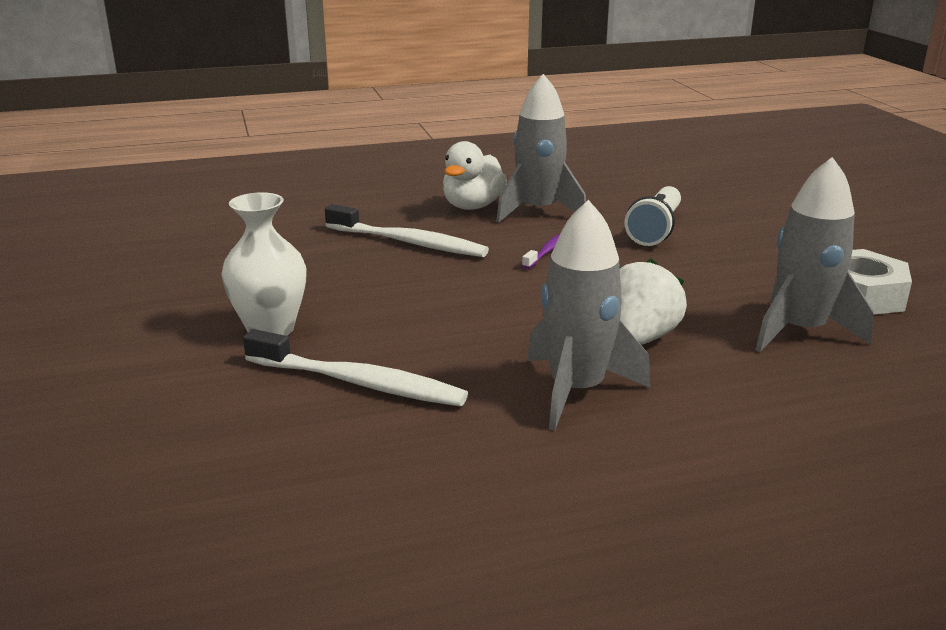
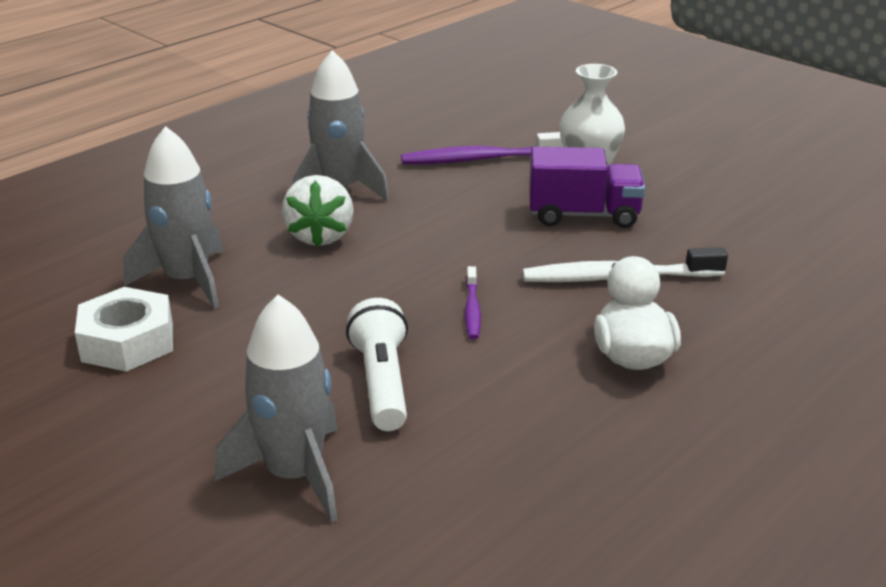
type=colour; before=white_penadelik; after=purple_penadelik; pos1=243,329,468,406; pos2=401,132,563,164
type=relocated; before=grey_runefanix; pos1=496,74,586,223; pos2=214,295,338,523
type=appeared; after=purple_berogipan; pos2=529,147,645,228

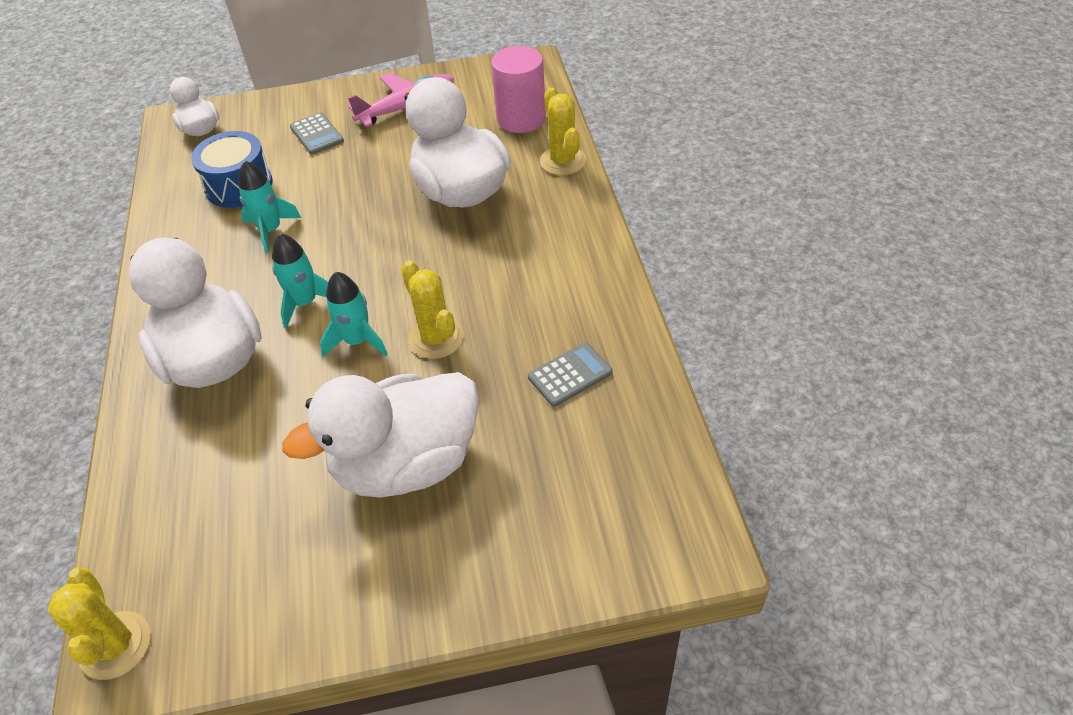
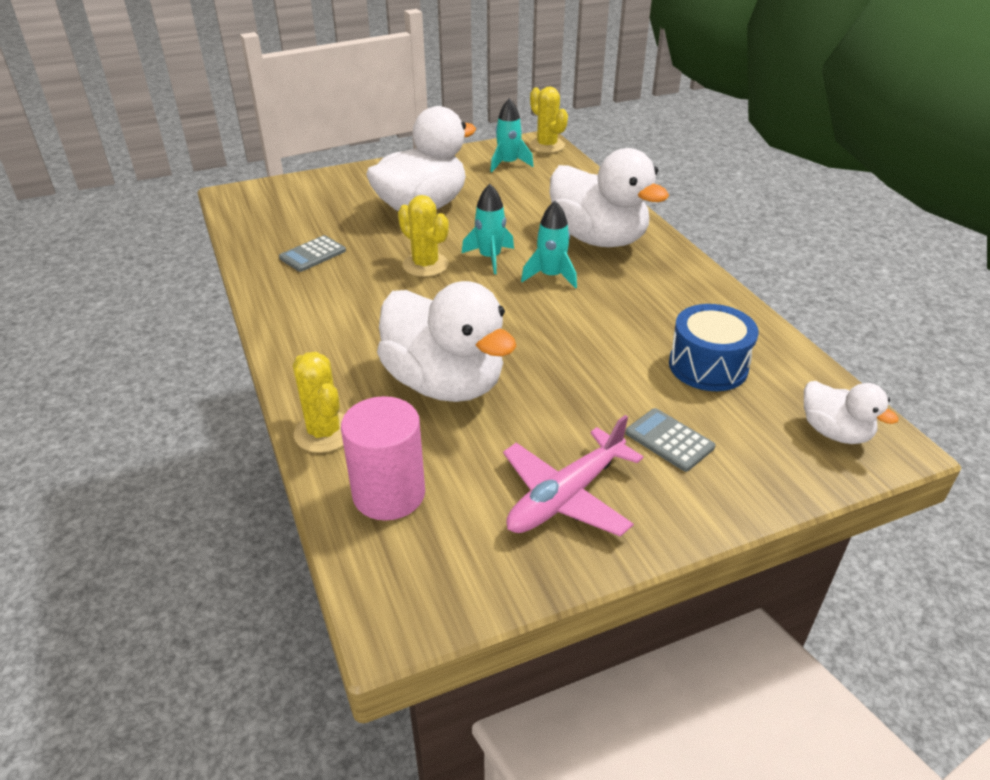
type=relocated; before=turquoise_runefanix; pos1=238,161,301,254; pos2=490,98,534,172

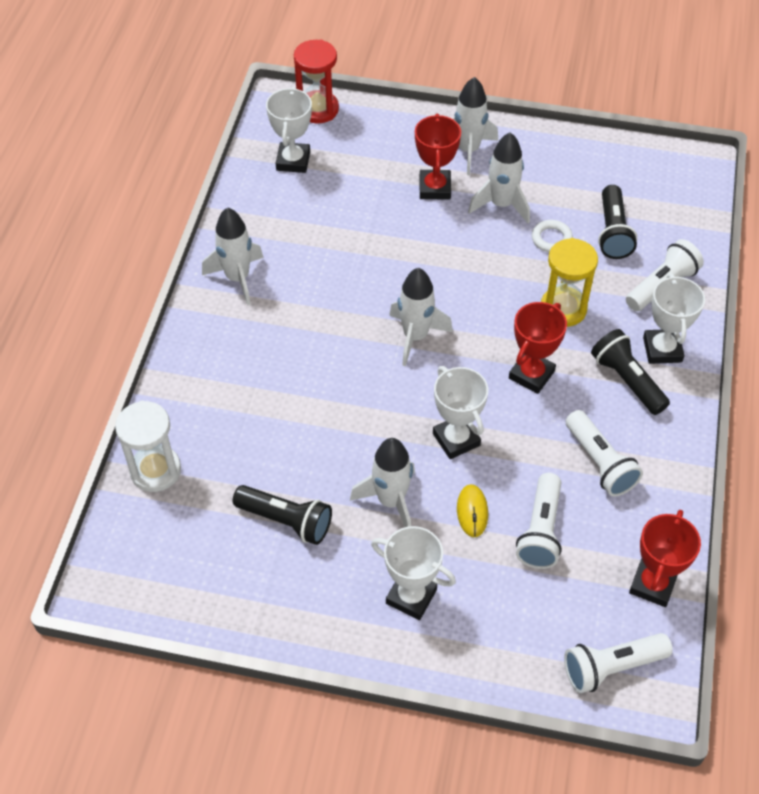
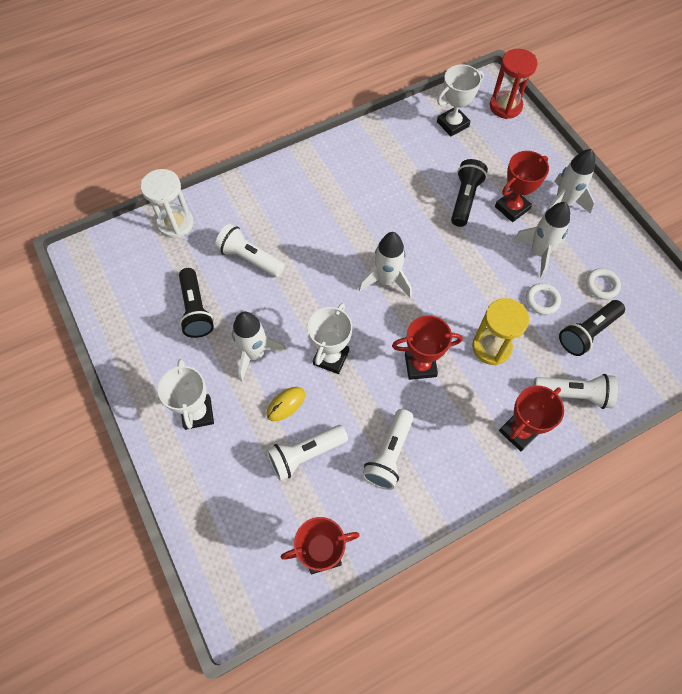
type=missing; before=white_runefanix; pos1=202,207,264,306
type=relocated; before=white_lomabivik; pos1=564,633,673,693; pos2=215,224,285,277
type=relocated; before=black_lomabivik; pos1=591,329,670,415; pos2=451,159,488,227
type=colour; before=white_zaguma; after=red_zaguma; pos1=643,274,705,364; pos2=499,385,564,451
type=appeared; after=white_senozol; pos2=586,268,621,299

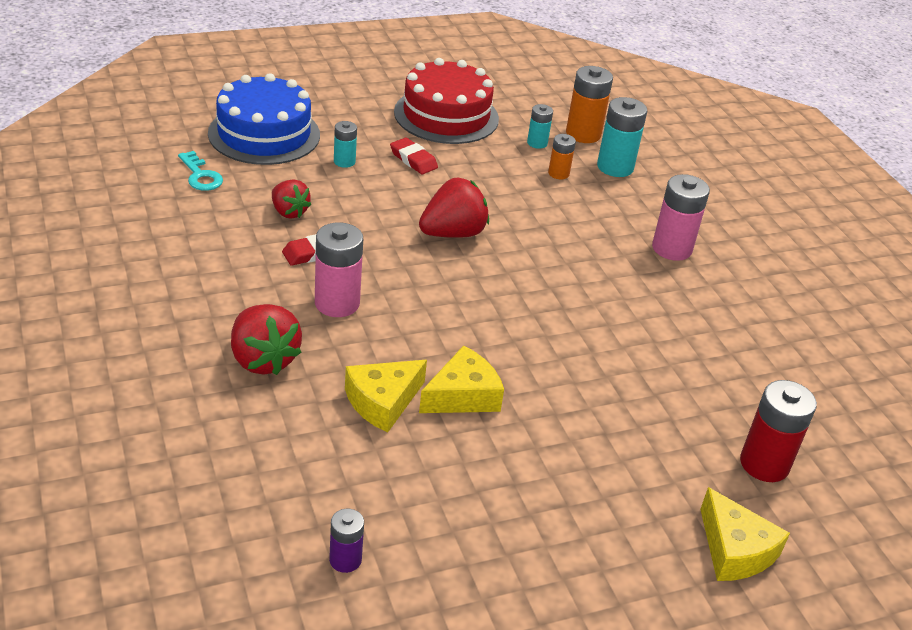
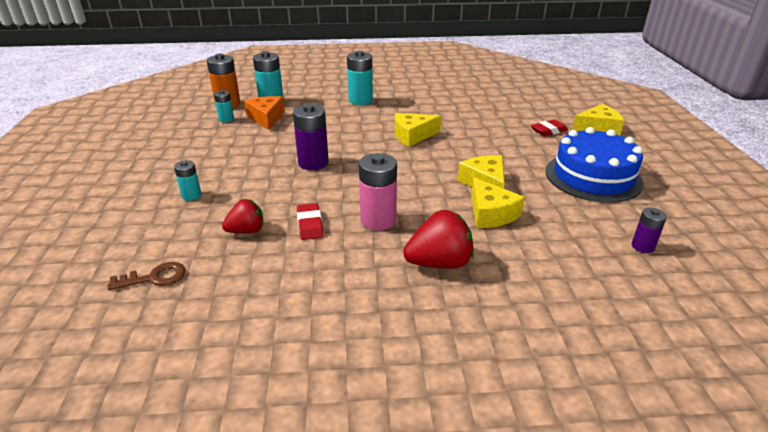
type=colour; before=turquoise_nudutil; after=brown_nudutil; pos1=178,151,223,191; pos2=107,262,186,290
type=relocated; before=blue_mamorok; pos1=208,73,320,165; pos2=546,127,644,203
type=relocated; before=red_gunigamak; pos1=390,137,438,174; pos2=531,119,568,136
type=missing; before=red_mamorok; pos1=394,58,499,144
type=exchanged; before=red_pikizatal; after=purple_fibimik; pos1=419,178,489,238; pos2=293,104,329,170
type=exchanged; before=orange_fibimik; after=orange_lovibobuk; pos1=548,134,576,179; pos2=244,96,285,130
type=colour; before=pink_fibimik; after=turquoise_fibimik; pos1=652,174,710,261; pos2=347,51,373,105
type=missing; before=red_fibimik; pos1=740,380,817,482
type=appeared; after=yellow_lovibobuk; pos2=395,113,441,147

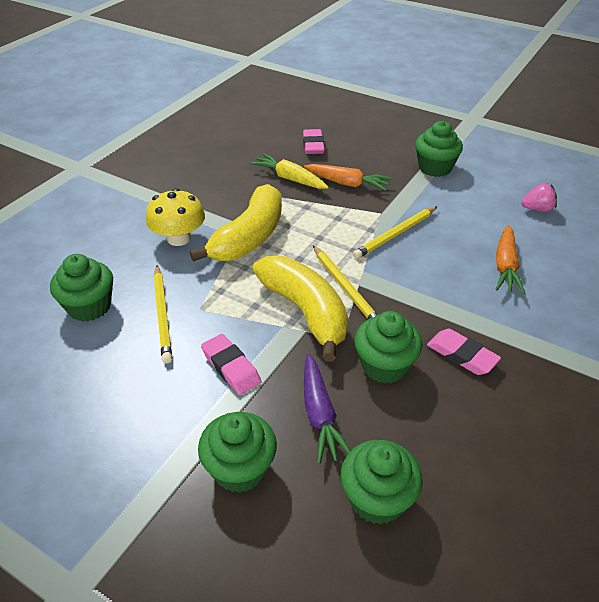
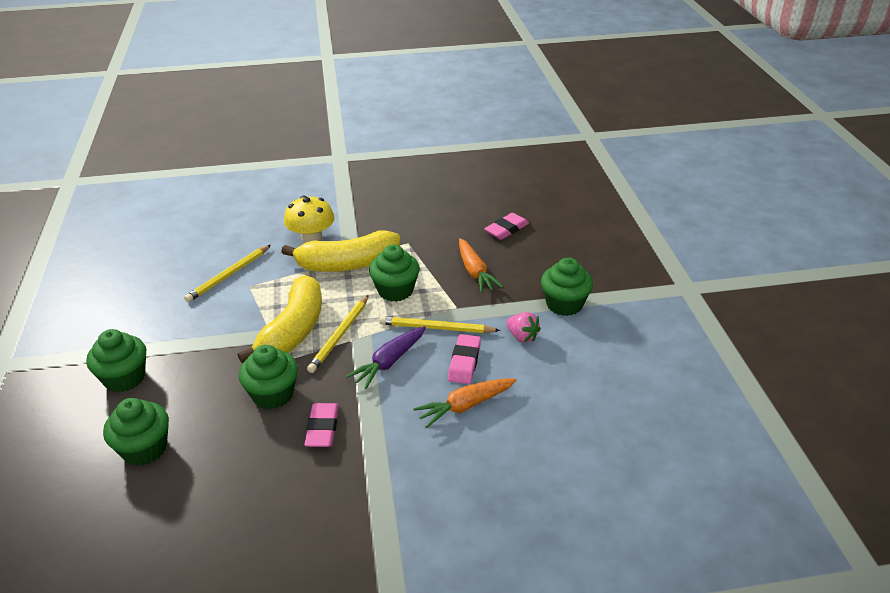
type=relocated; before=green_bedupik; pos1=50,254,113,322; pos2=369,244,420,302
type=relocated; before=pink_gunigamak; pos1=201,334,261,395; pos2=448,334,481,384
type=missing; before=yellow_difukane; pos1=250,153,328,189
type=relocated; before=purple_difukane; pos1=304,354,350,464; pos2=346,326,426,389
type=relocated; before=pink_pikizatal; pos1=521,183,557,212; pos2=506,312,541,343

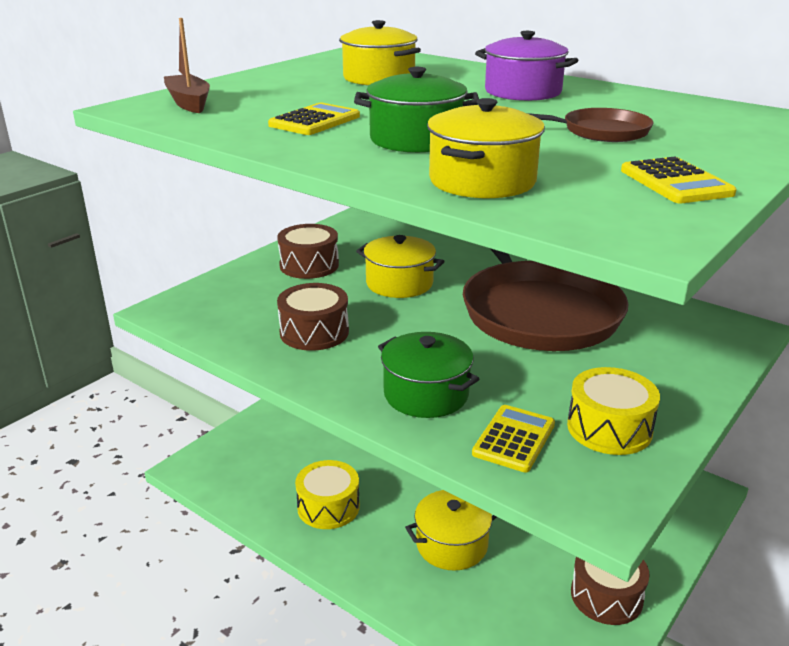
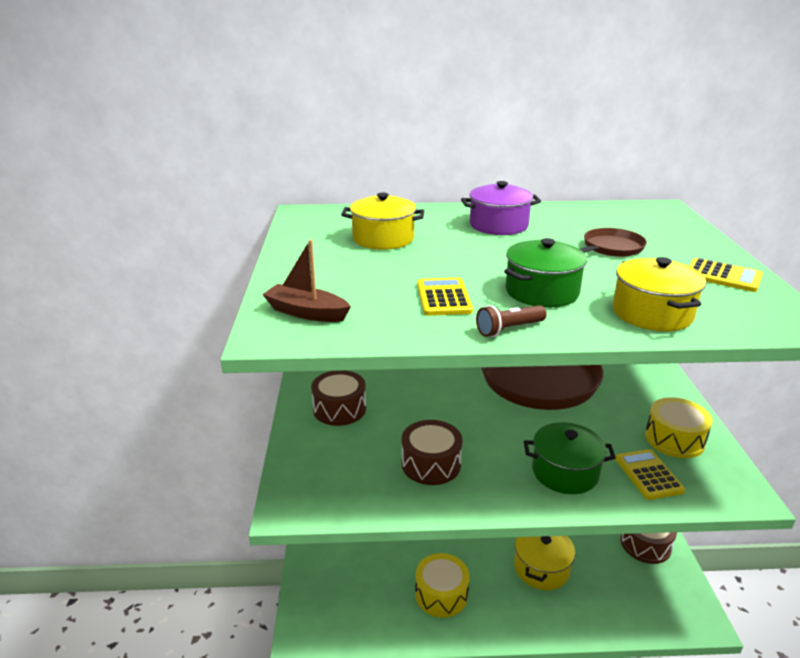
type=missing; before=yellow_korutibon; pos1=356,235,445,298
type=appeared; after=brown_lomabivik; pos2=476,305,547,337

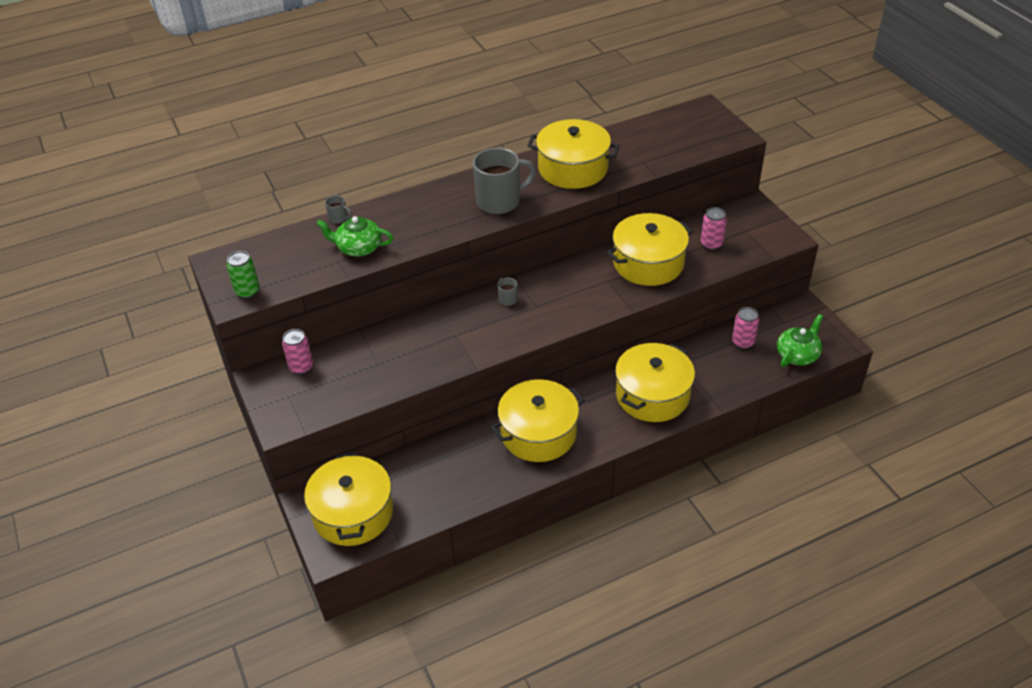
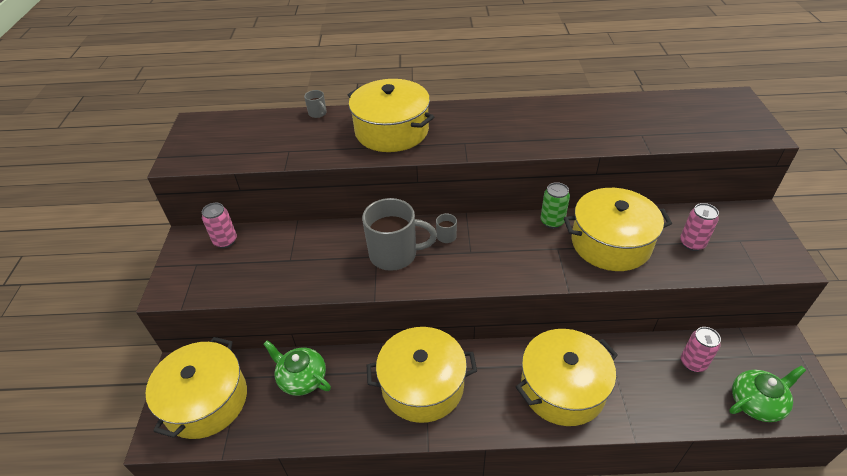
type=relocated; before=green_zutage; pos1=227,251,260,299; pos2=541,182,570,229
type=relocated; before=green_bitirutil; pos1=316,216,393,257; pos2=263,340,331,396
type=relocated; before=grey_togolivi; pos1=473,148,536,214; pos2=362,198,437,271
type=relocated; before=yellow_korutibon; pos1=527,119,620,189; pos2=348,79,434,152

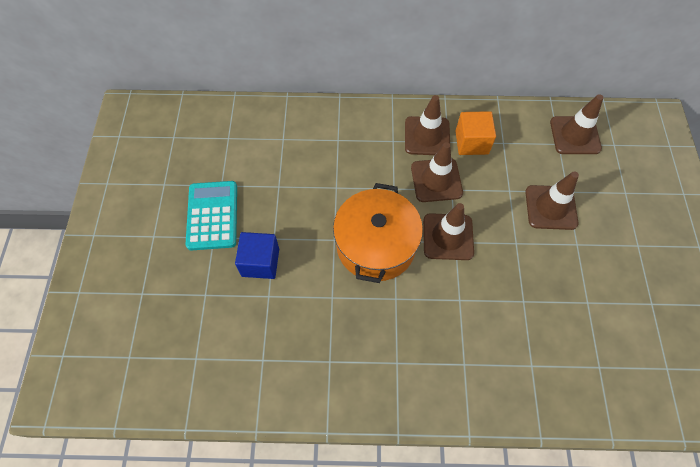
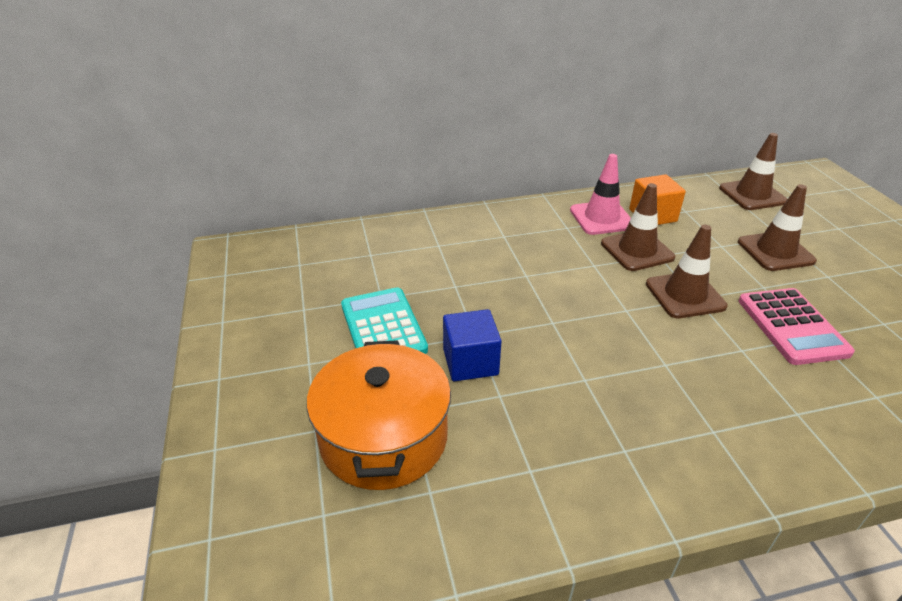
type=relocated; before=orange_korutibon; pos1=333,183,423,283; pos2=307,340,451,490
type=colour; before=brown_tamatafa; after=pink_tamatafa; pos1=405,95,450,155; pos2=570,154,631,235
type=appeared; after=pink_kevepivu; pos2=739,288,855,365

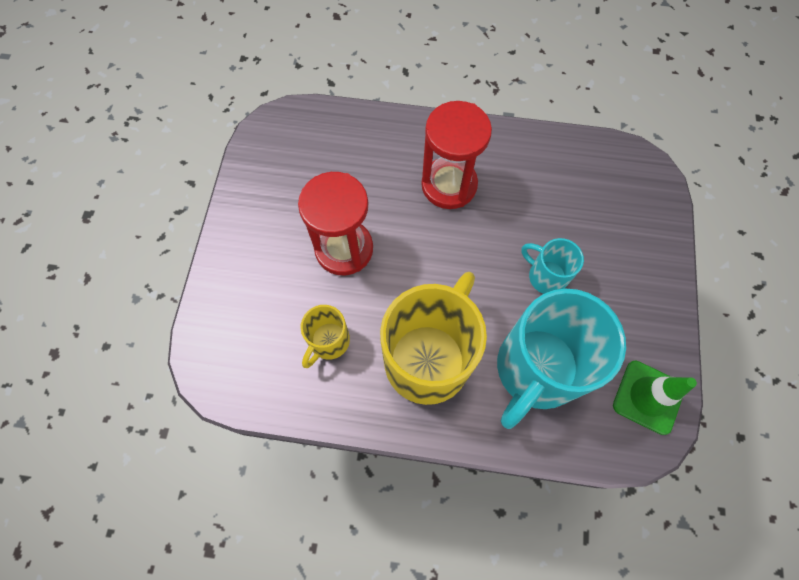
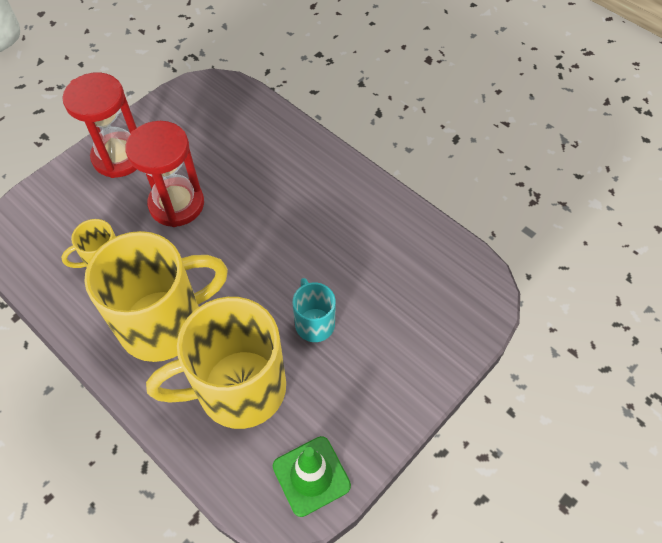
type=relocated; before=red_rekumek; pos1=421,101,492,209; pos2=63,73,137,178
type=colour; before=turquoise_togolivi; after=yellow_togolivi; pos1=497,289,626,429; pos2=146,297,286,429

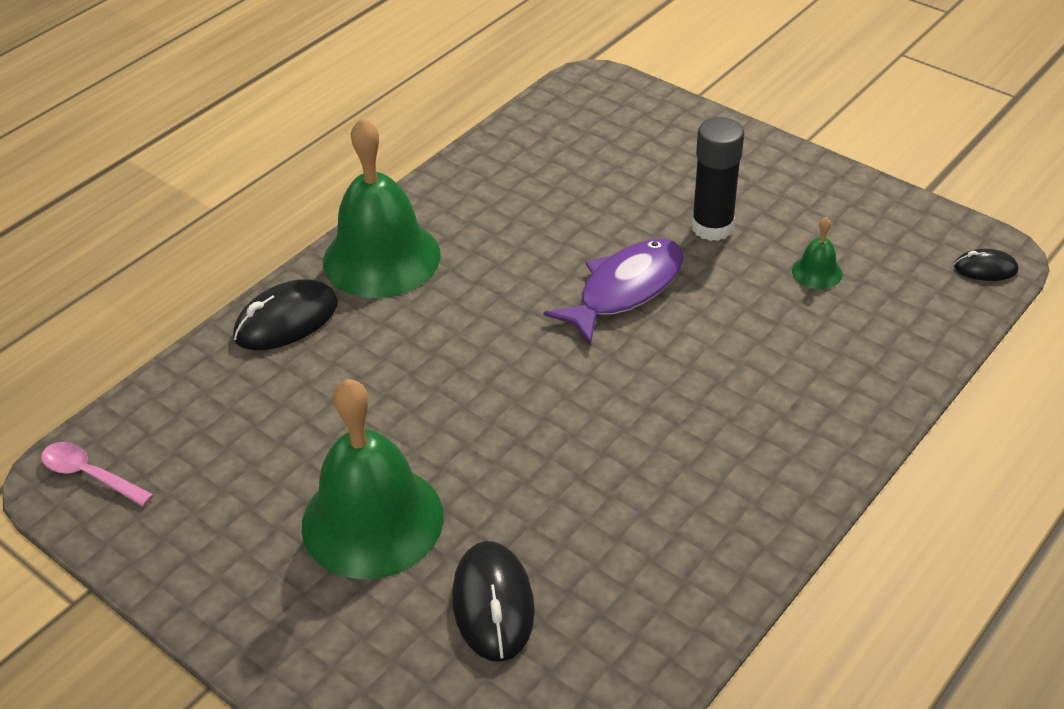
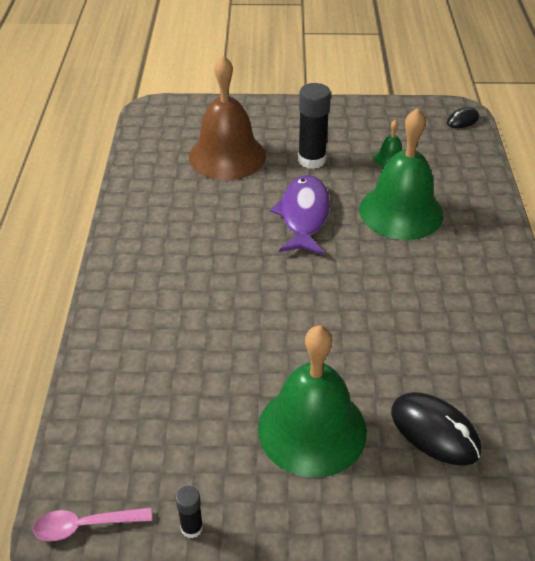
type=missing; before=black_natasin; pos1=233,279,338,350
type=relocated; before=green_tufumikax; pos1=323,117,441,298; pos2=359,108,444,240
type=appeared; after=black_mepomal; pos2=175,486,203,539
type=appeared; after=brown_tufumikax; pos2=189,55,266,180

